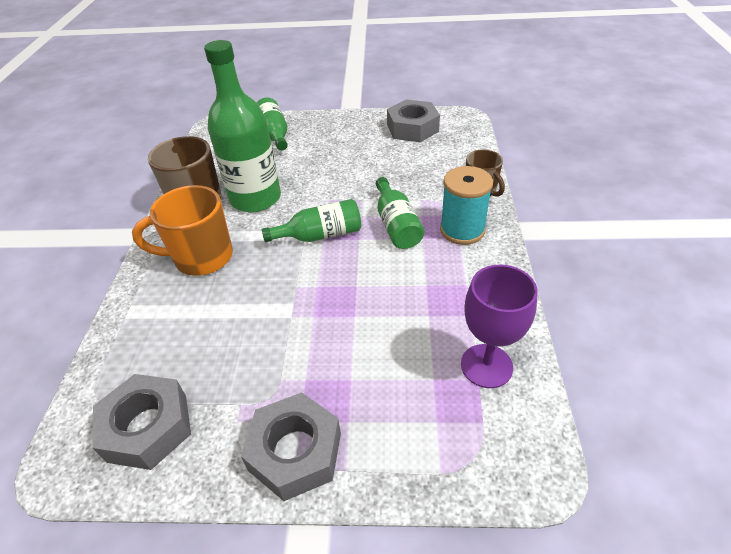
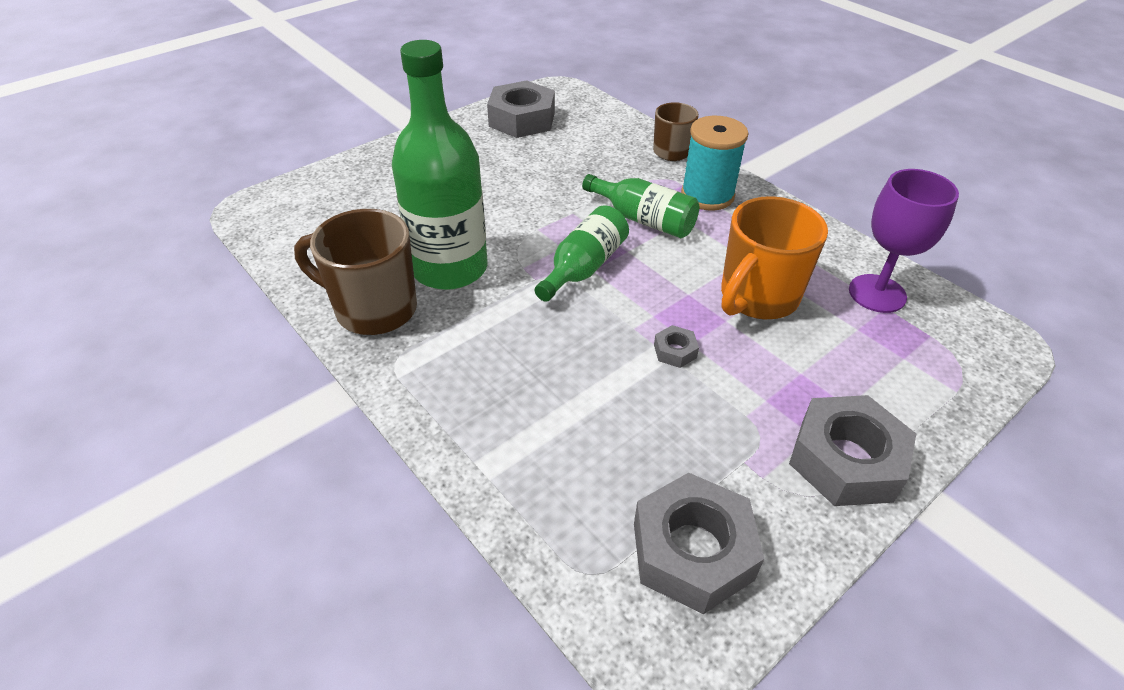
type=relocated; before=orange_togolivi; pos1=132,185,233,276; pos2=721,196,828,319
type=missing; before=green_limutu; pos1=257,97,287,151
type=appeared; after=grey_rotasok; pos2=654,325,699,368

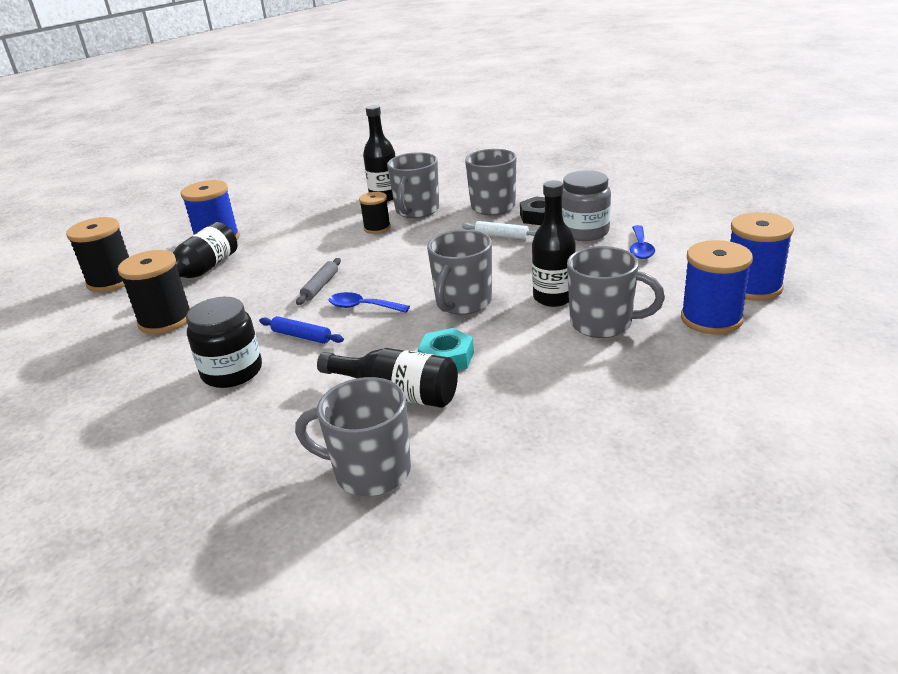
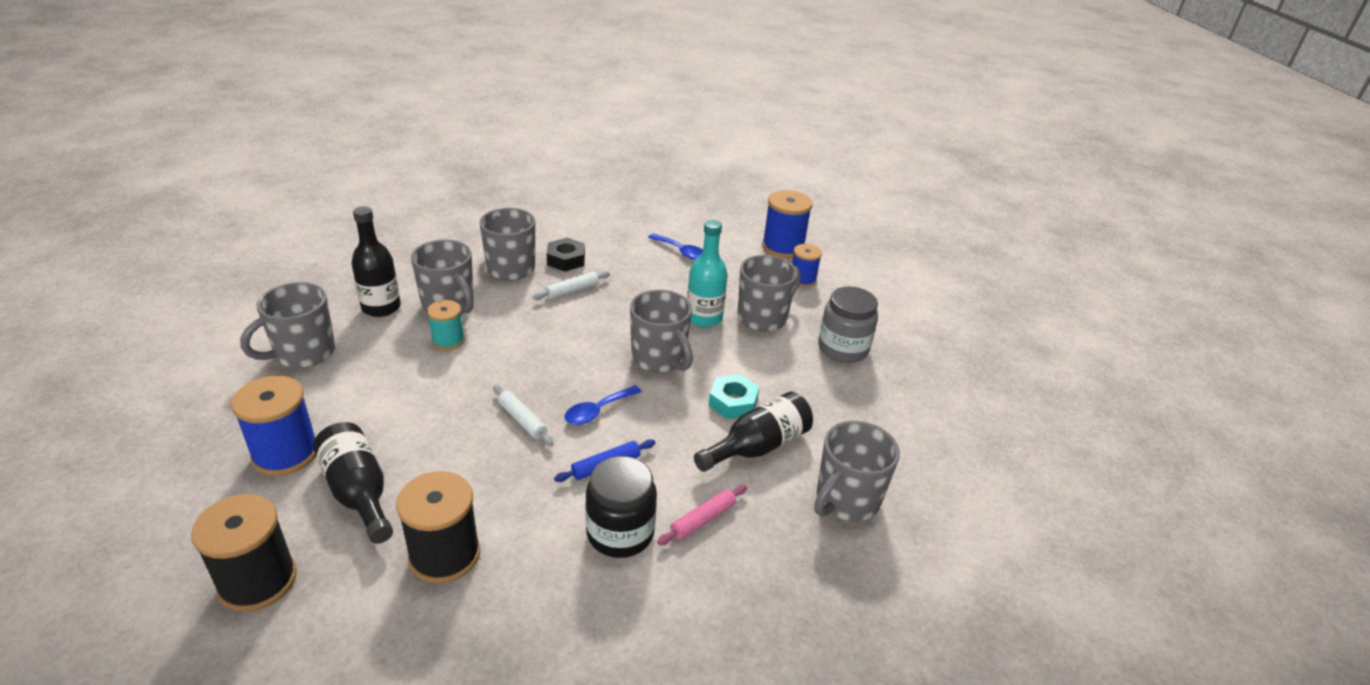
type=colour; before=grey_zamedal; after=white_zamedal; pos1=296,258,341,305; pos2=493,385,553,446
type=colour; before=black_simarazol; after=turquoise_simarazol; pos1=359,192,391,234; pos2=427,300,465,350
type=colour; before=black_limutu; after=turquoise_limutu; pos1=532,180,576,307; pos2=687,220,728,327
type=relocated; before=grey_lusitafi; pos1=562,170,611,241; pos2=818,286,878,363
type=size; before=blue_simarazol; pos1=681,240,753,334; pos2=792,244,822,287; scale=0.61
type=appeared; after=grey_togolivi; pos2=240,282,335,368
type=appeared; after=pink_zamedal; pos2=657,485,747,545

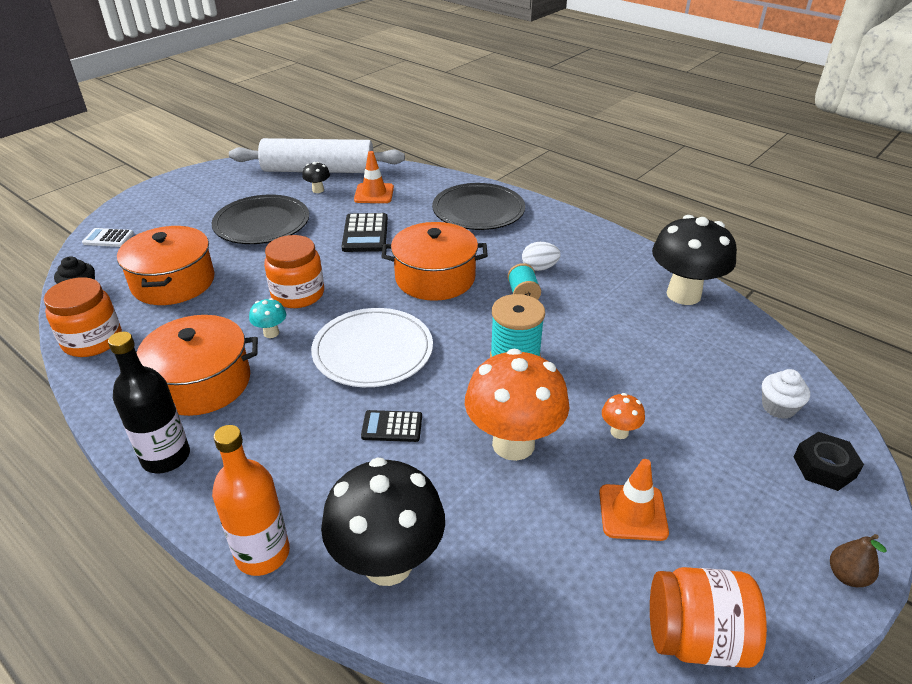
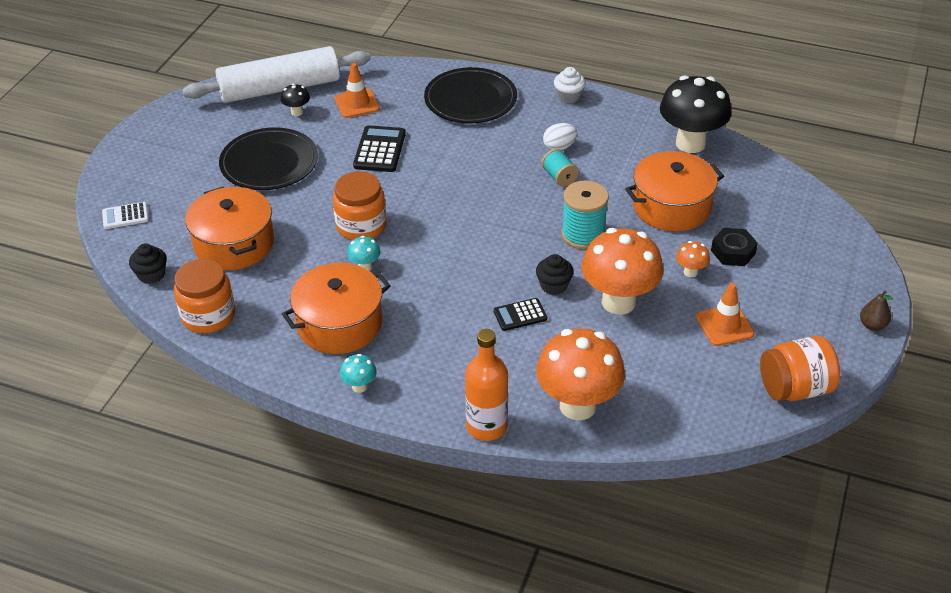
type=exchanged; before=black_limutu; after=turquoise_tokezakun; pos1=108,332,190,473; pos2=340,354,377,393
type=missing; before=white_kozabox; pos1=311,308,433,387
type=colour; before=black_tokezakun; after=orange_tokezakun; pos1=321,457,445,586; pos2=536,328,625,420
type=spun; before=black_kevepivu; pos1=342,213,388,252; pos2=353,125,406,172; turn=-150
type=relocated; before=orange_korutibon; pos1=382,222,488,301; pos2=625,151,724,231
type=relocated; before=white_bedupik; pos1=762,369,810,419; pos2=554,67,586,103
type=relocated; before=black_rotasok; pos1=794,432,864,491; pos2=711,228,758,266
type=appeared; after=black_bedupik; pos2=536,254,574,295

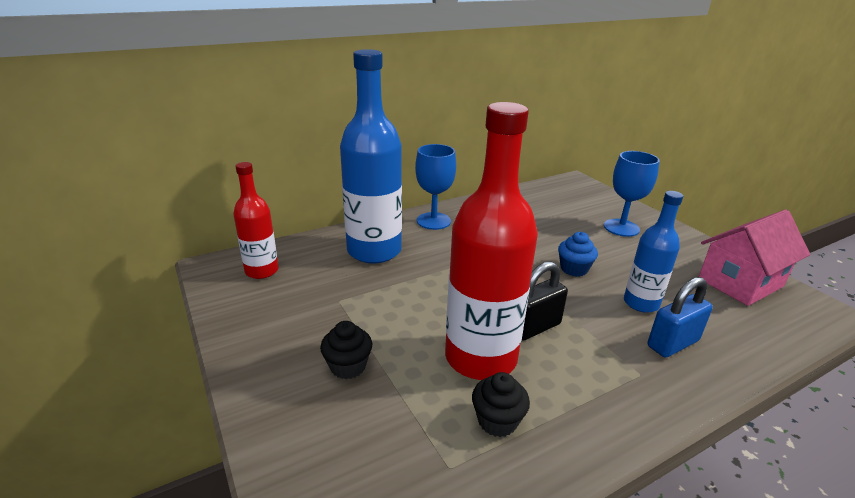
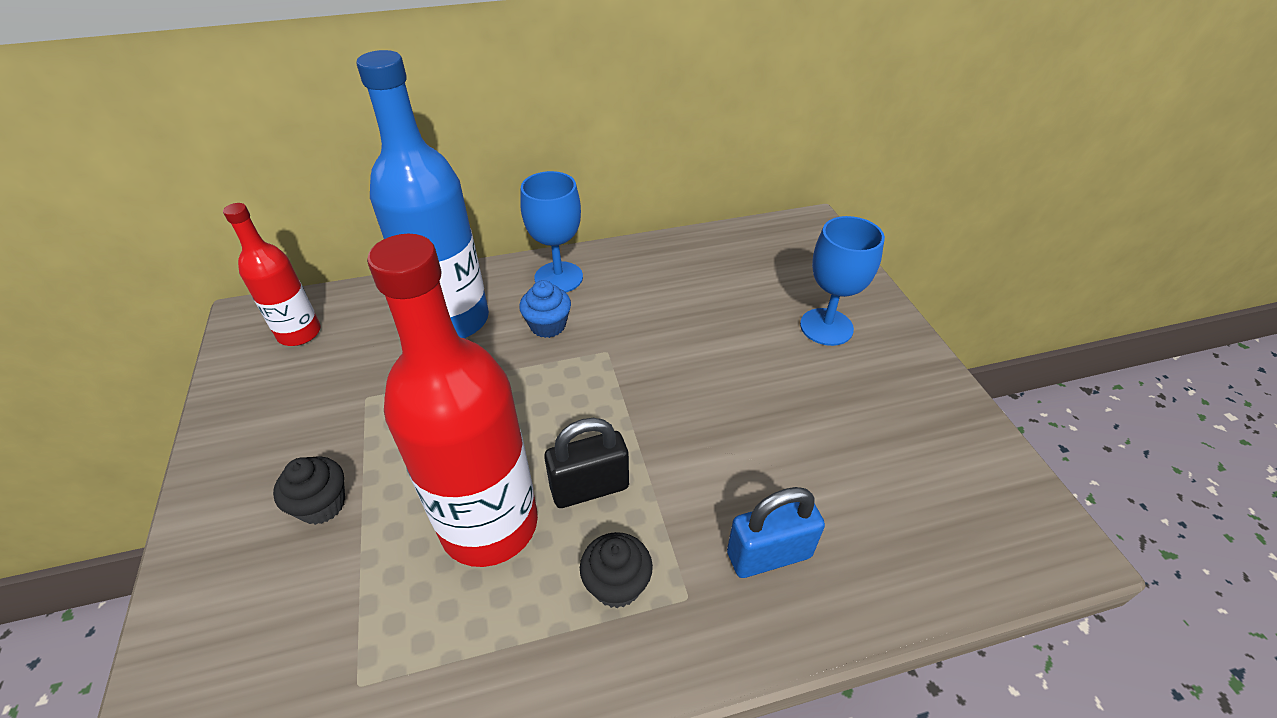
type=relocated; before=black_bedupik; pos1=472,372,530,437; pos2=580,532,653,608
type=relocated; before=blue_bedupik; pos1=558,232,598,277; pos2=519,280,571,338
type=missing; before=blue_limutu; pos1=624,191,683,313
type=missing; before=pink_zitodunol; pos1=699,210,810,306

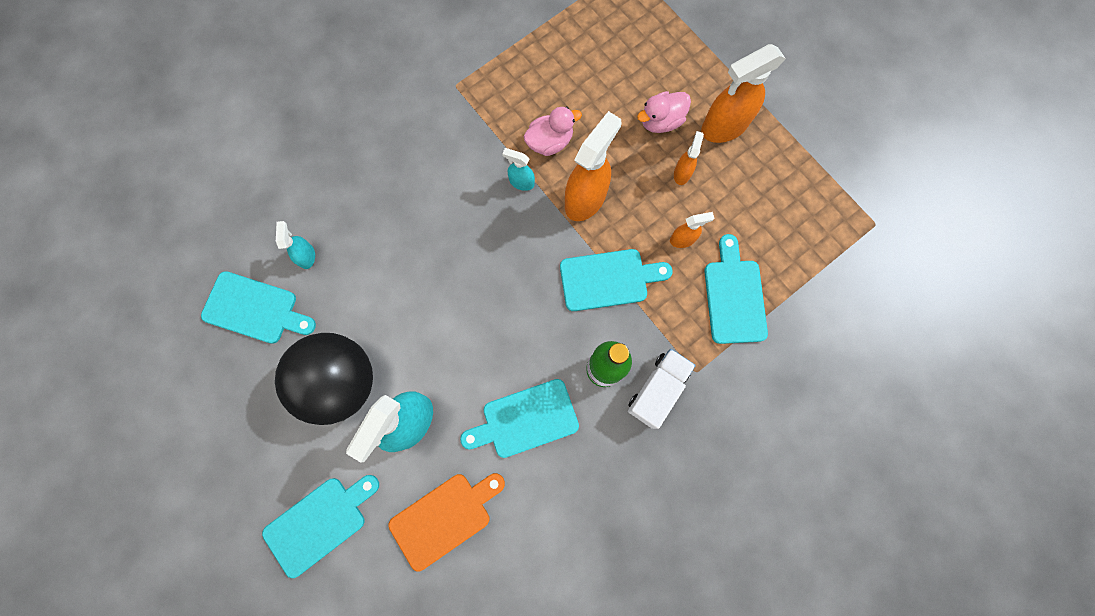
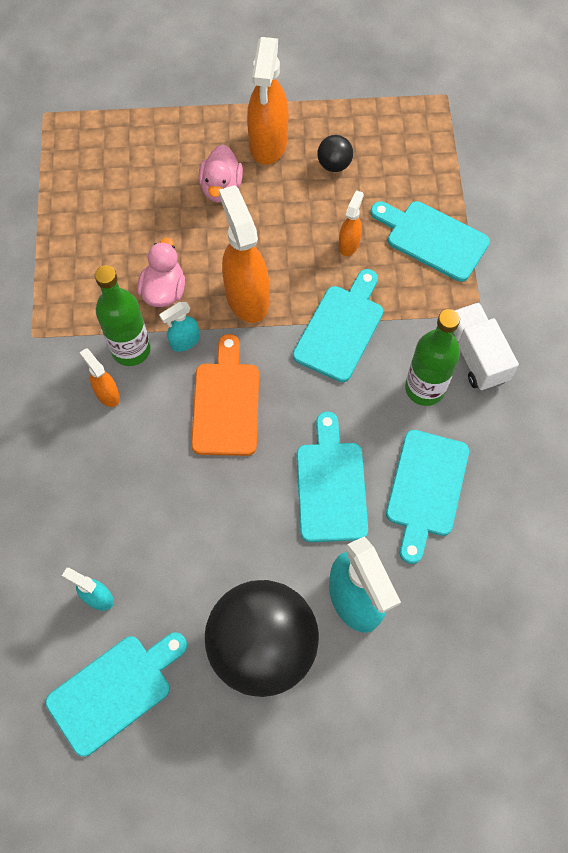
type=relocated; before=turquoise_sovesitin; pos1=262,475,379,578; pos2=296,411,368,542
type=relocated; before=orange_sovesitin; pos1=388,473,505,571; pos2=191,334,259,456
type=relocated; before=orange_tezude; pos1=674,131,704,185; pos2=80,348,120,407
type=appeared; after=green_limutu; pos2=95,265,151,366
type=appeared; after=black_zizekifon; pos2=317,135,353,172

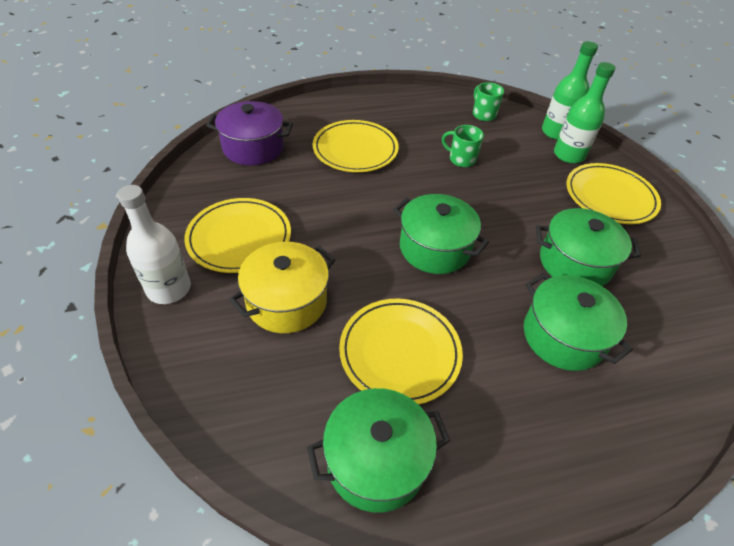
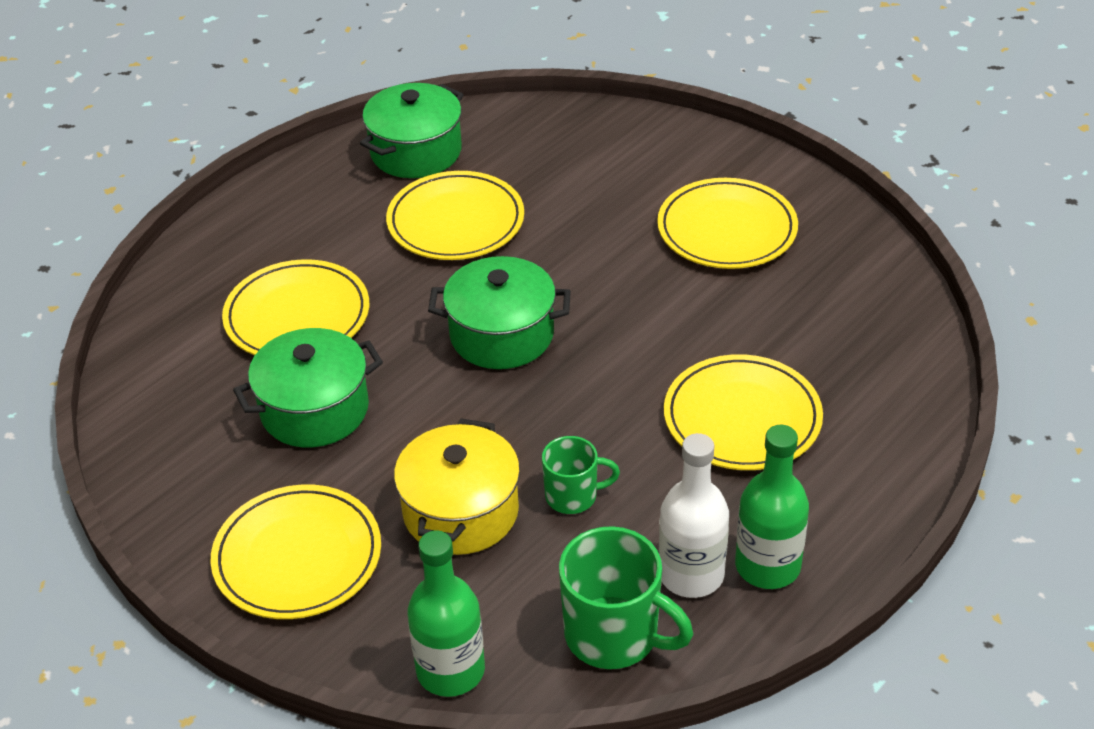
type=relocated; before=white_limutu; pos1=117,185,191,304; pos2=659,433,729,598
type=missing; before=purple_korutibon; pos1=206,101,293,165
type=relocated; before=yellow_korutibon; pos1=229,242,335,333; pos2=394,419,520,555
type=size; before=green_togolivi; pos1=473,82,504,121; pos2=559,526,693,669; scale=1.67
type=exchanged; before=green_korutibon; after=yellow_kozabox; pos1=524,273,633,371; pos2=222,259,369,355
type=relocated; before=green_limutu; pos1=554,62,615,164; pos2=735,425,809,589

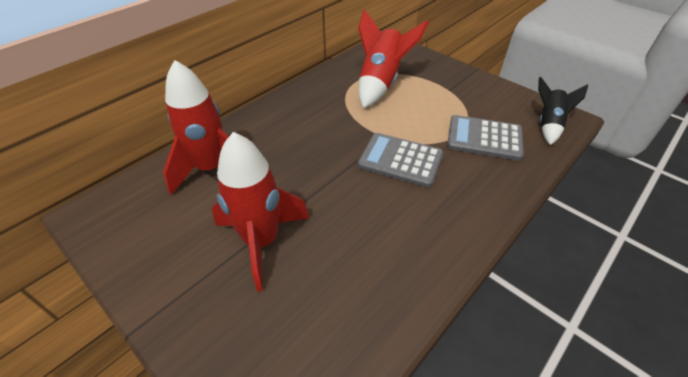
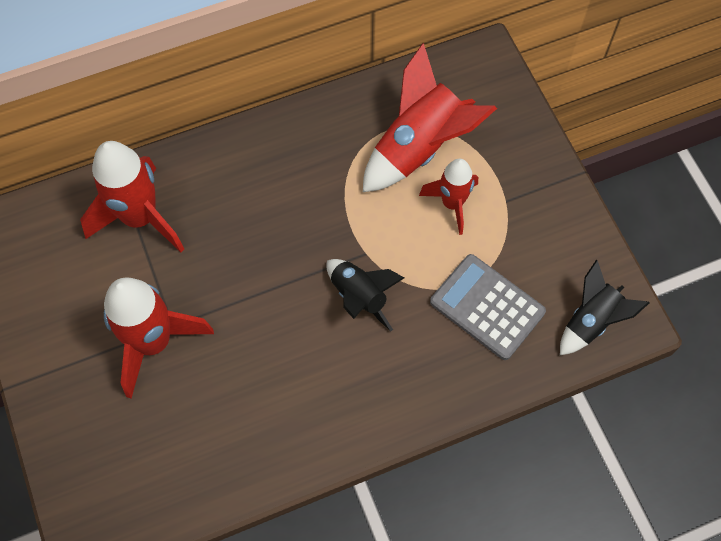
type=exchanged; before=grey_kevepivu; after=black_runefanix; pos1=358,133,443,188; pos2=326,259,404,332
type=appeared; after=red_runefanix; pos2=419,159,478,235

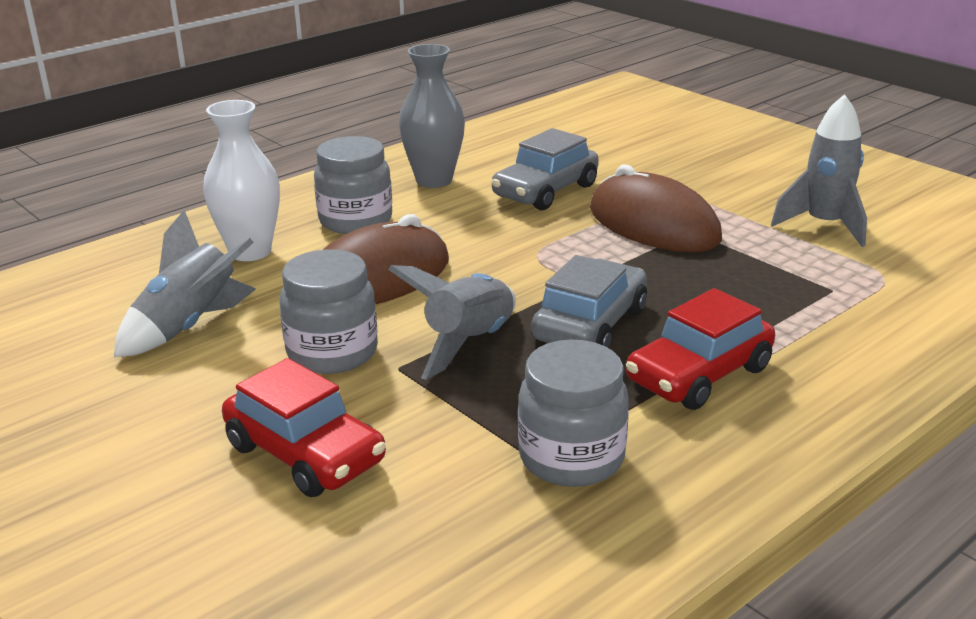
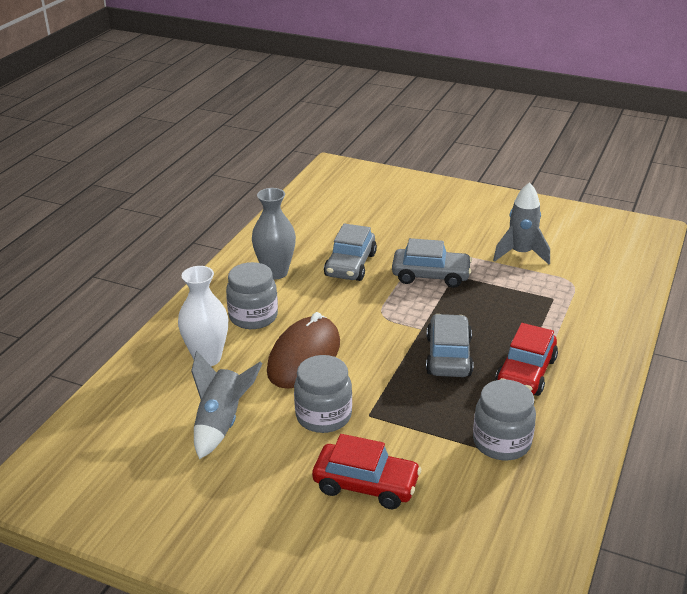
type=missing; before=grey_runefanix; pos1=388,265,516,380
type=exchanged; before=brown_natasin; after=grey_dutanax; pos1=590,165,722,252; pos2=392,238,472,288

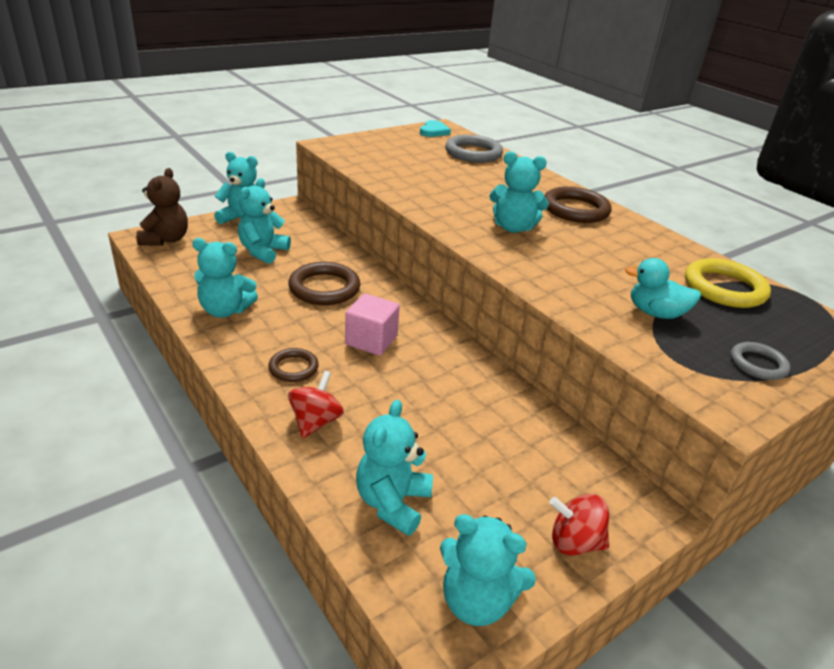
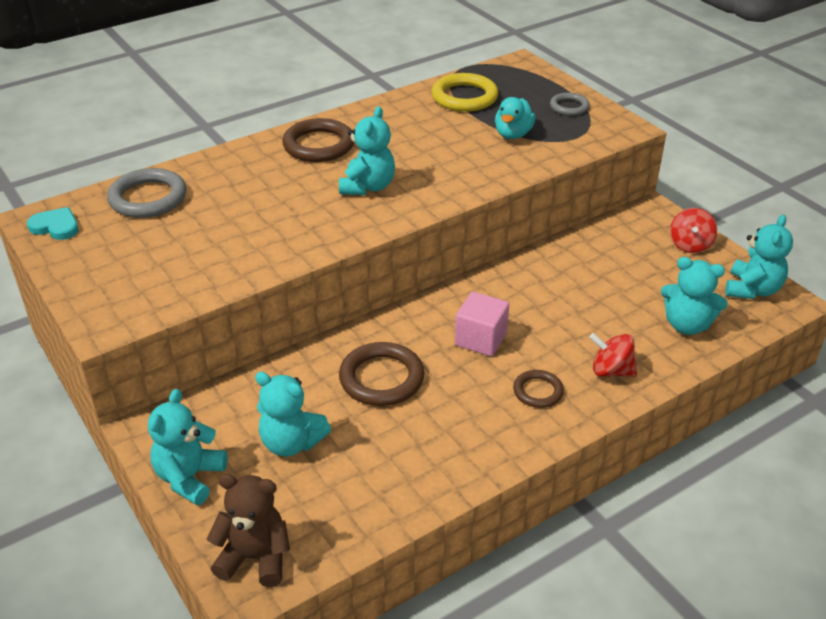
type=missing; before=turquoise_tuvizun; pos1=192,238,258,318

